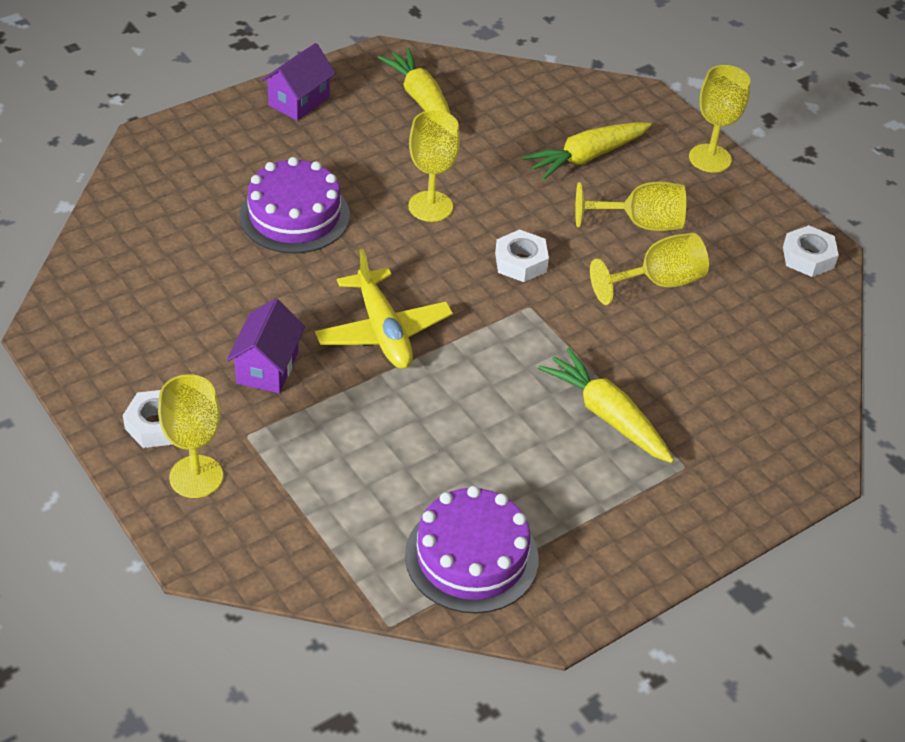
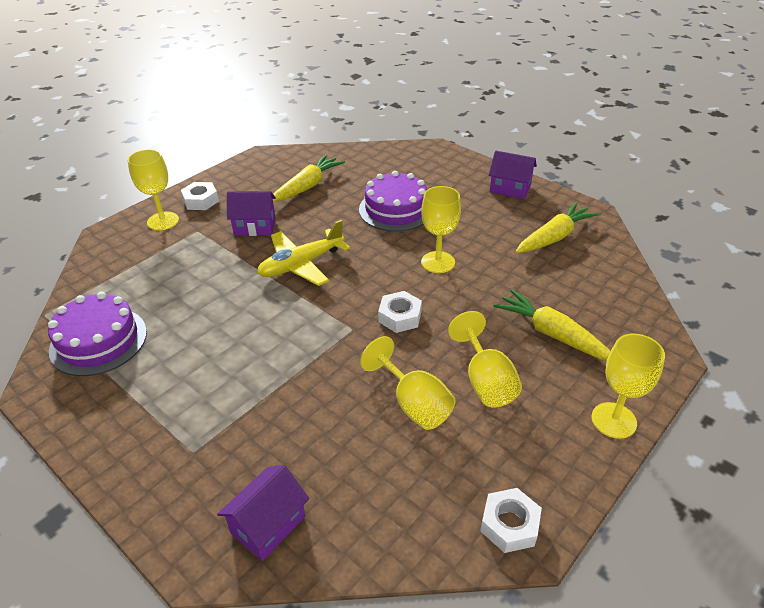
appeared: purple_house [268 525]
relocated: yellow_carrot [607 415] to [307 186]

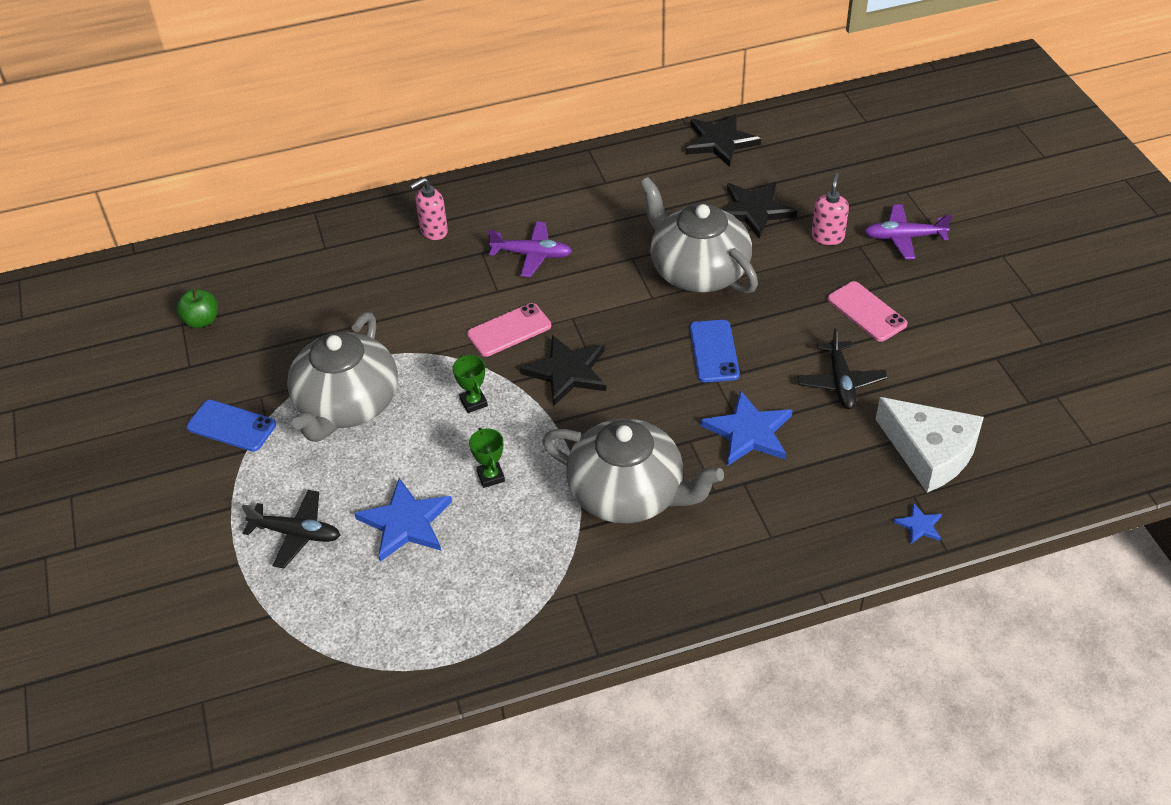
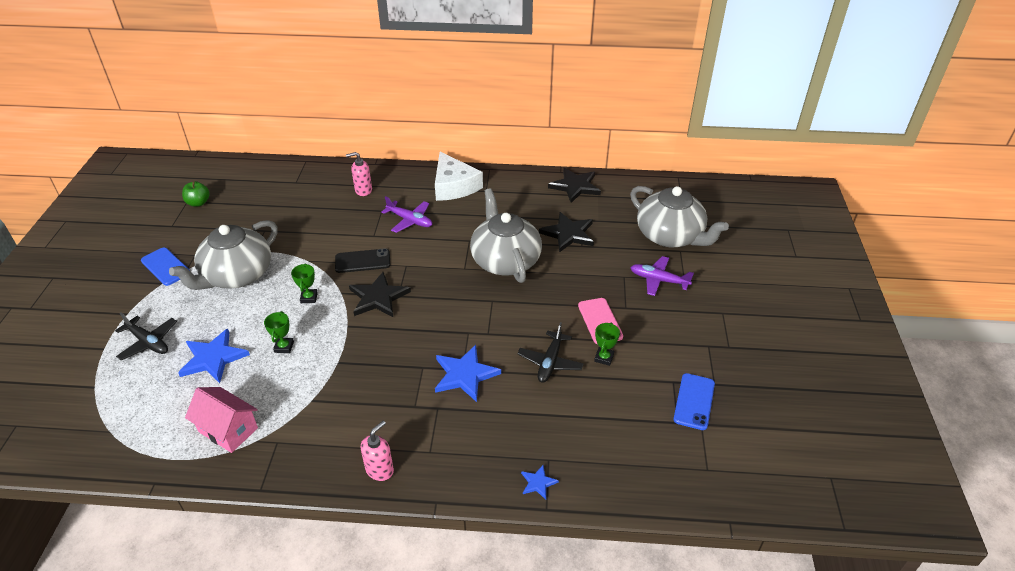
appeared: pink_house [228 430]; green_trophy [604 358]
relocated: grey_teapot [628 494] to [670 236]; blue_phone [714 351] to [694 401]; pink_soap_dispenser [827 237] to [380 470]; white_cheese [930 452] to [454 186]
colour: pink_phone [509 330] to black_phone [362 261]

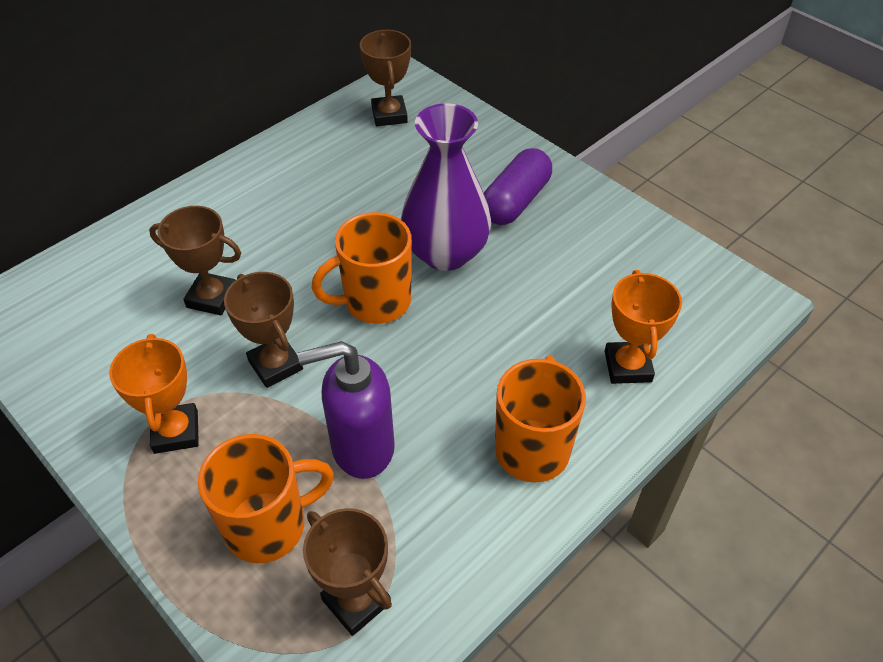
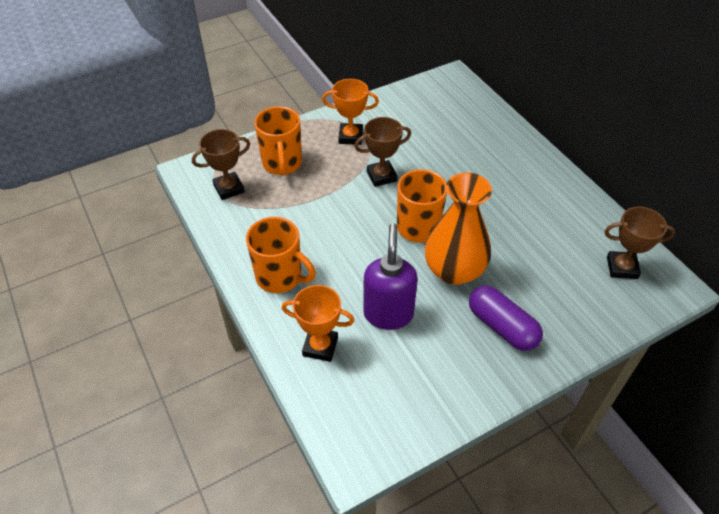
missing: brown_trophy [212 297]
relocated: purple_soap_dispenser [361 447] to [388 313]
colour: purple_vase [445 253] to orange_vase [454 270]

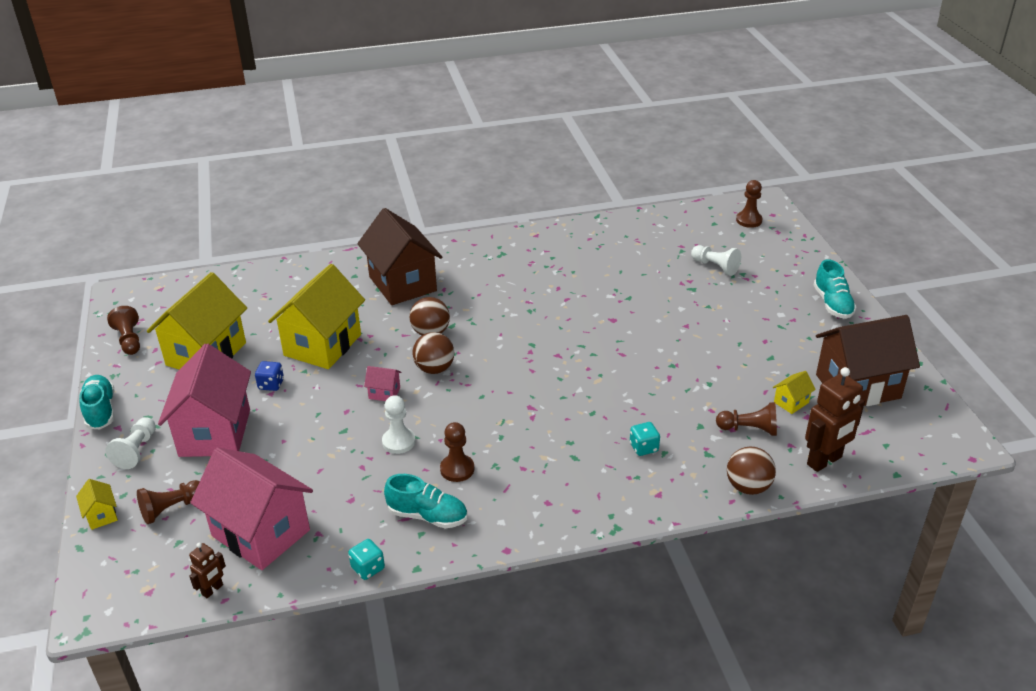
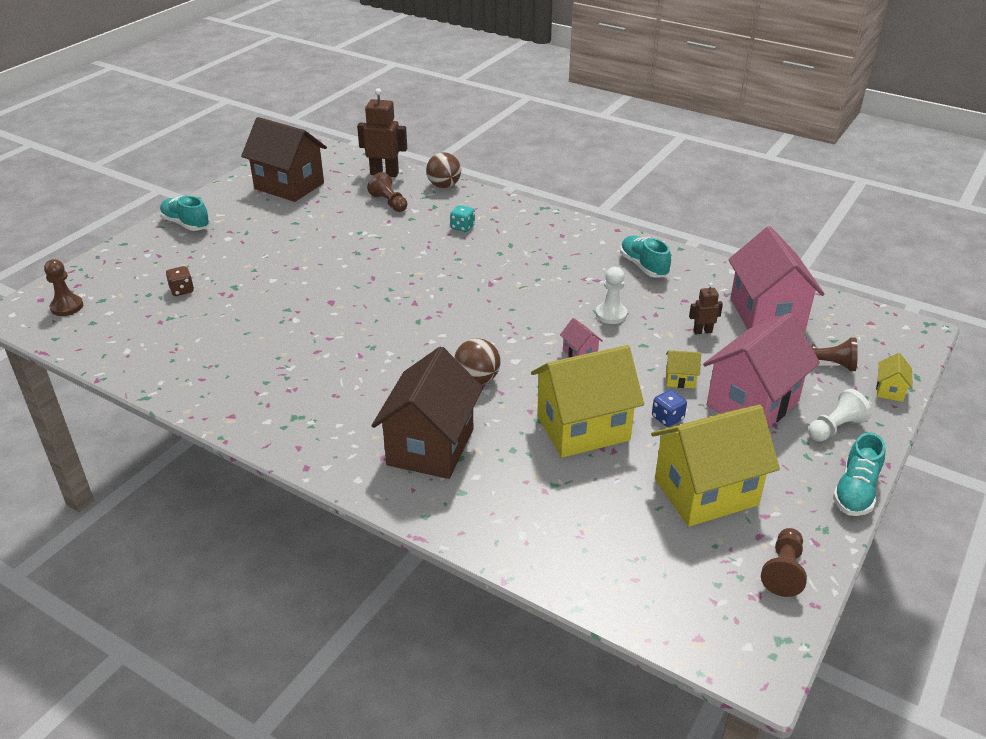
missing: turquoise_dice [368 568]; brown_ball [434 369]; brown_pawn [457 469]
relocated: brown_robot [212 590] to [702 331]; yellow_house [791 402] to [680 379]
exchanged: white_pawn [715 267] to brown_dice [182 290]
spun: turquoise_shoe [832 304] = [186 224] 90 degrees counterclockwise

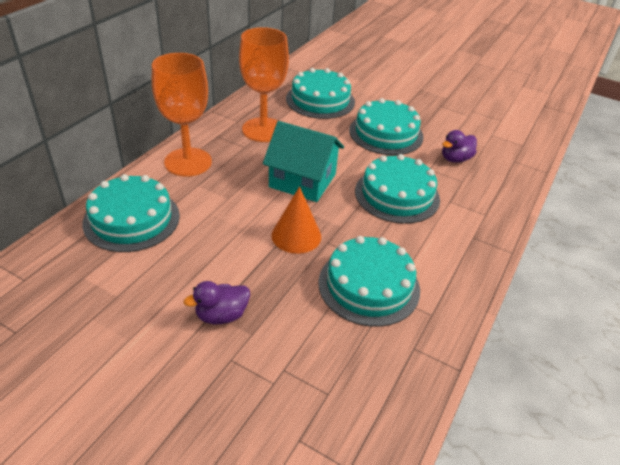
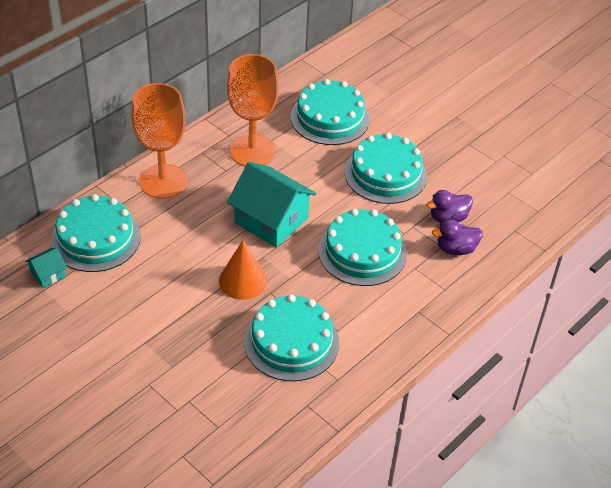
appeared: turquoise_house [48 274]
relocated: purple_duck [221 315] to [456 249]

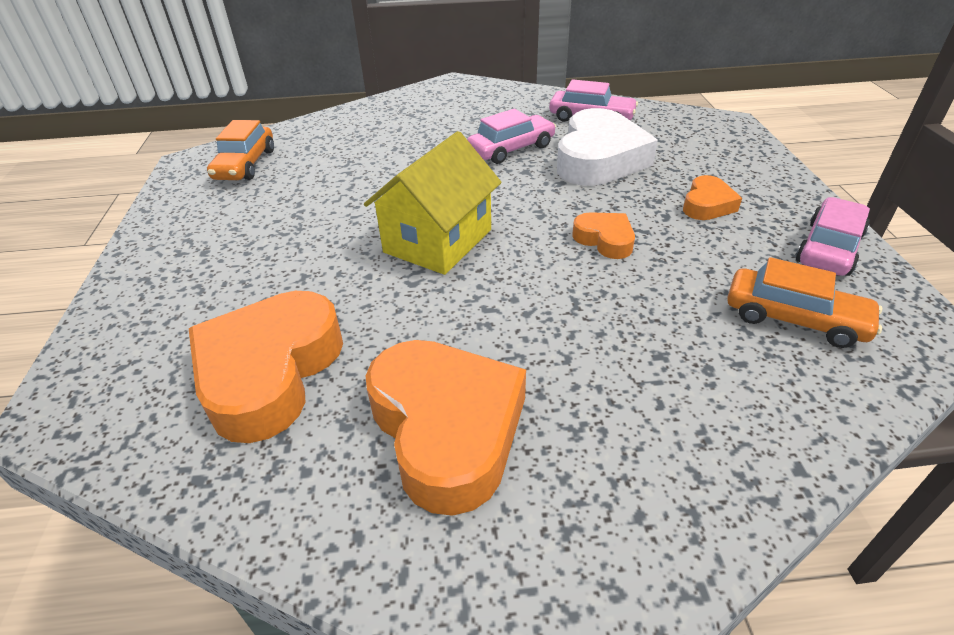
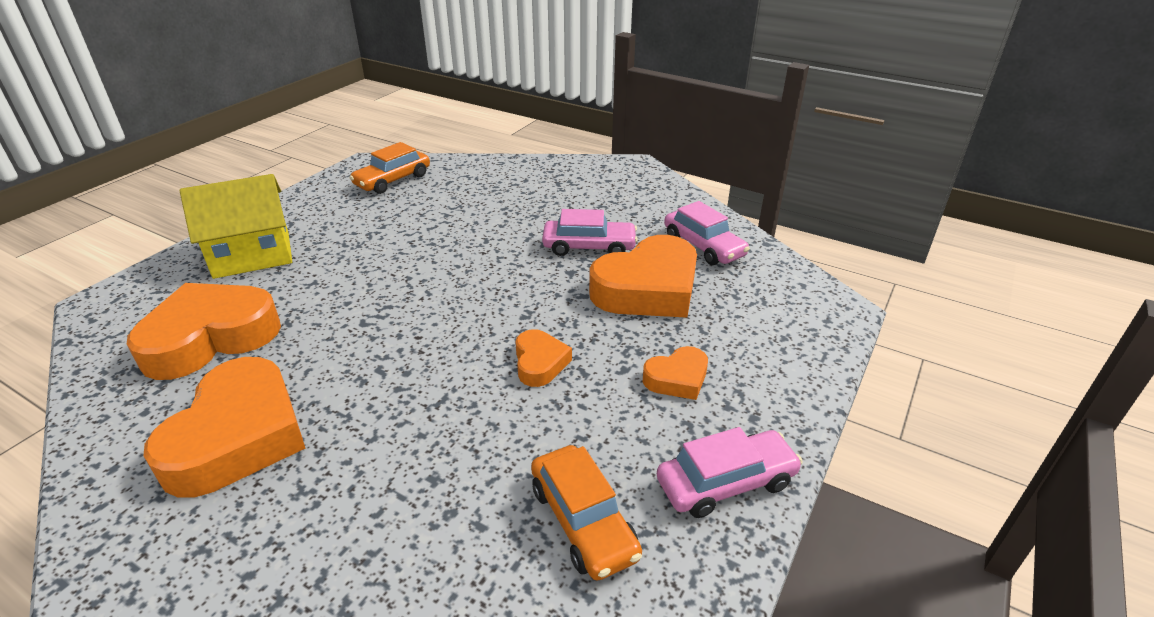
relocated: yellow_house [438 241] to [252 255]
colour: white_heart [599 159] to orange_heart [648 289]

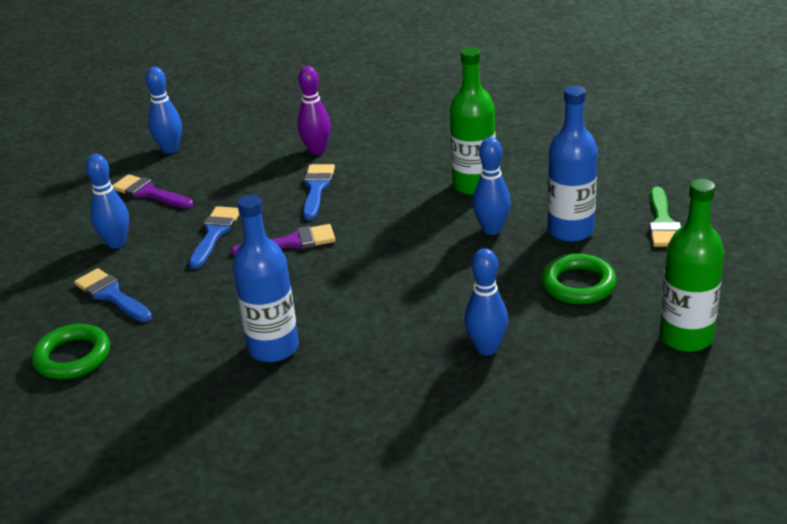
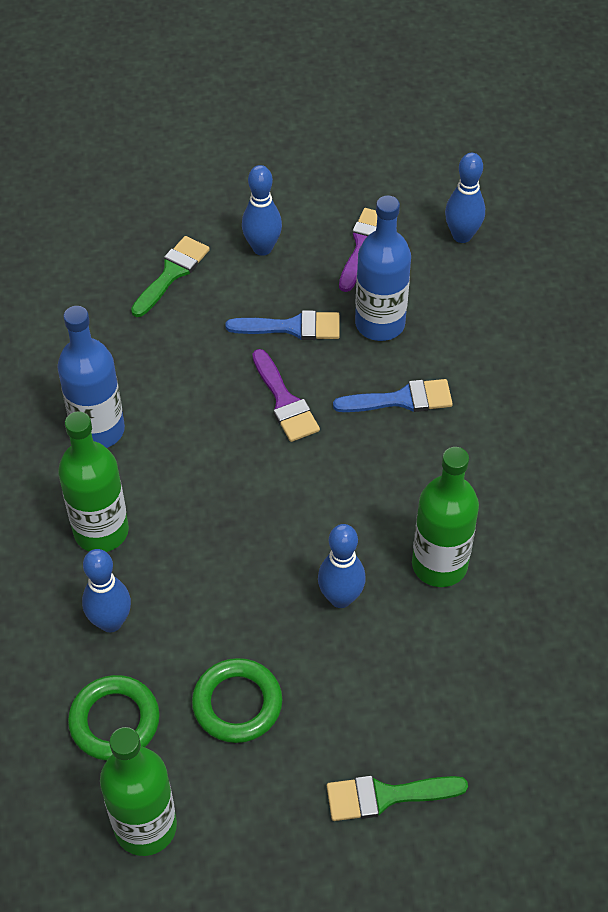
missing: purple_bowling_pin [317 150]
appeared: green_bottle [101 531]
relocated: green_ring [73 357] to [114 721]; blue_bottle [570 230] to [380 324]
colour: blue_brush [111 295] to green_brush [172 273]

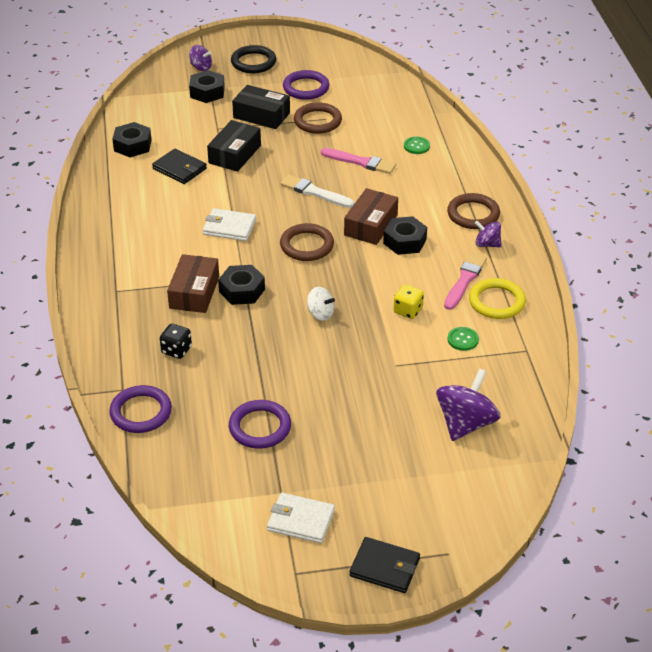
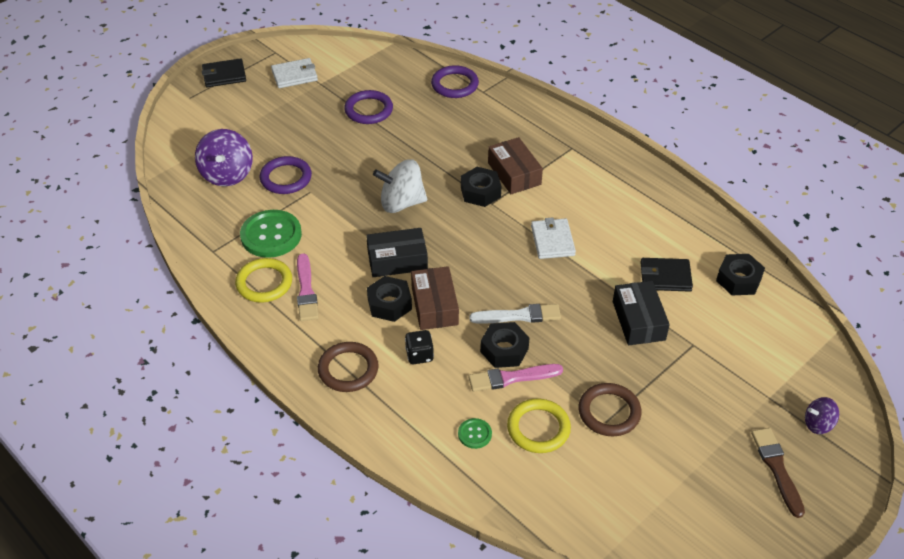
missing: brown_ring [307 245]; yellow_dice [408 311]; purple_spinning_top [487 244]
appeared: yellow_ring [538 428]
relocated: black_dice [176 350] to [419 355]; black_nut [207 92] to [504 350]; black_box [261 115] to [397 260]; purple_ring [306 88] to [286 178]
exchanged: black_ring [253 62] to brown_brush [777 469]
spun: white_wallet [229 227] = [552 241] 75 degrees counterclockwise
size: white_spinning_top [320 314] = [401 203] x1.82; green_button [463 340] = [271 235] x2.09

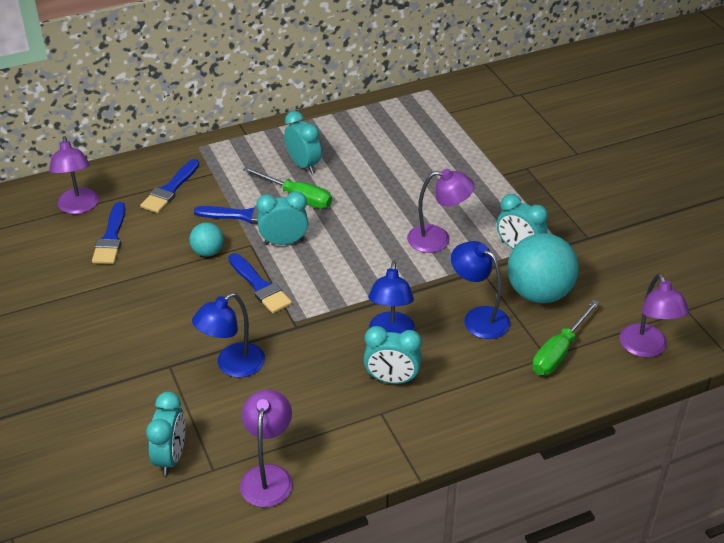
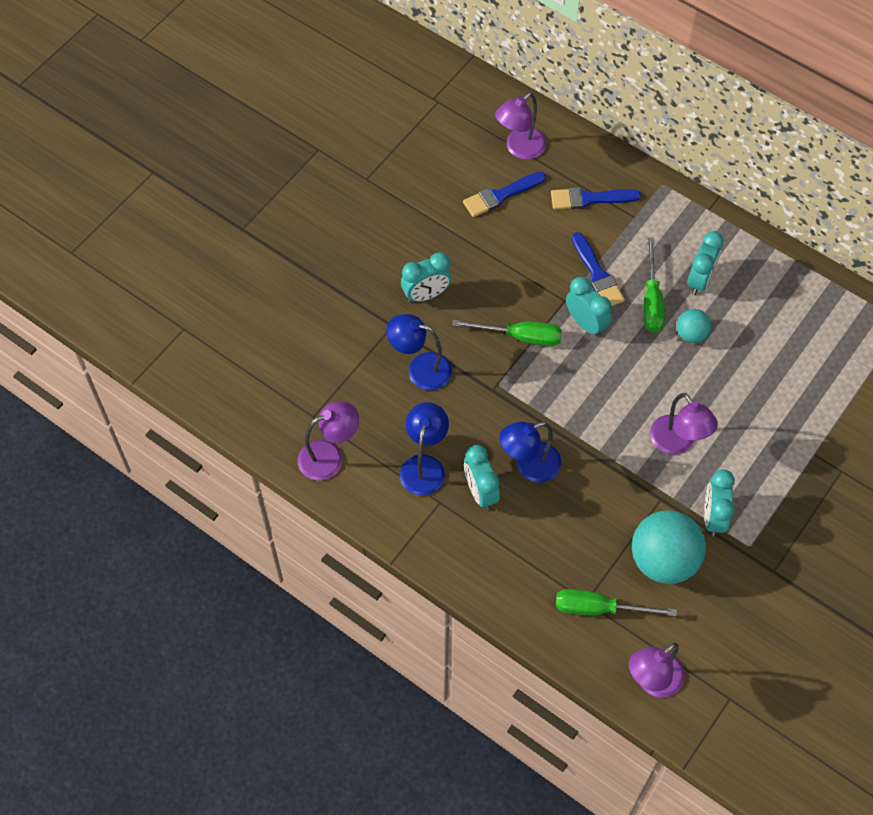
relocated: turquoise_clock [171 457] to [426 295]; turquoise_ball [208 252] to [691 334]; blue_lamp [478 318] to [424 466]
exchanged: blue_brush [260 286] to green_screwdriver [520 336]

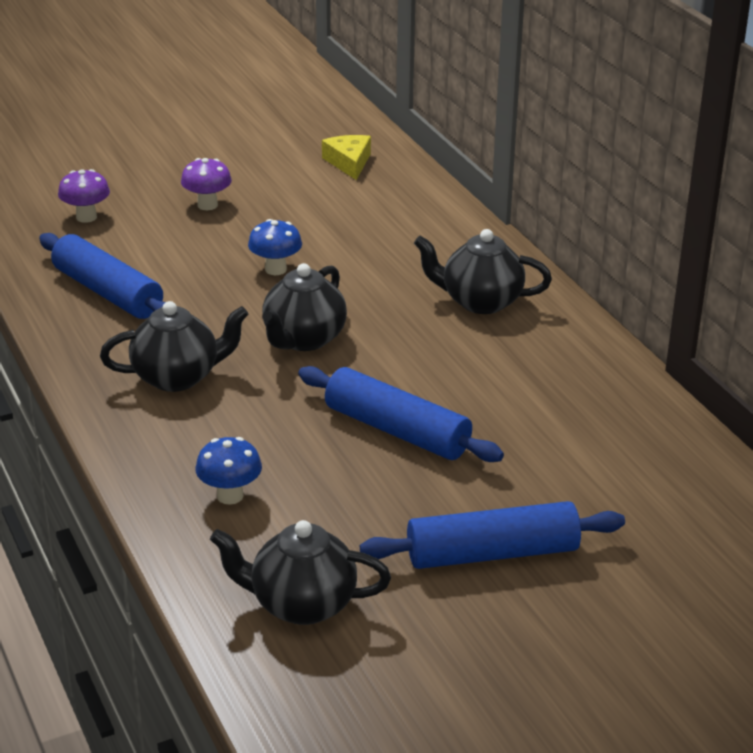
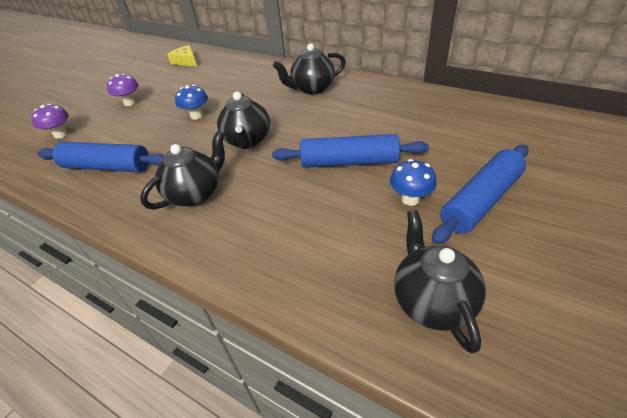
relocated: blue_mushroom [230 496] to [410 199]
spun: black_teapot [301 604] = [432 301] 105 degrees clockwise

